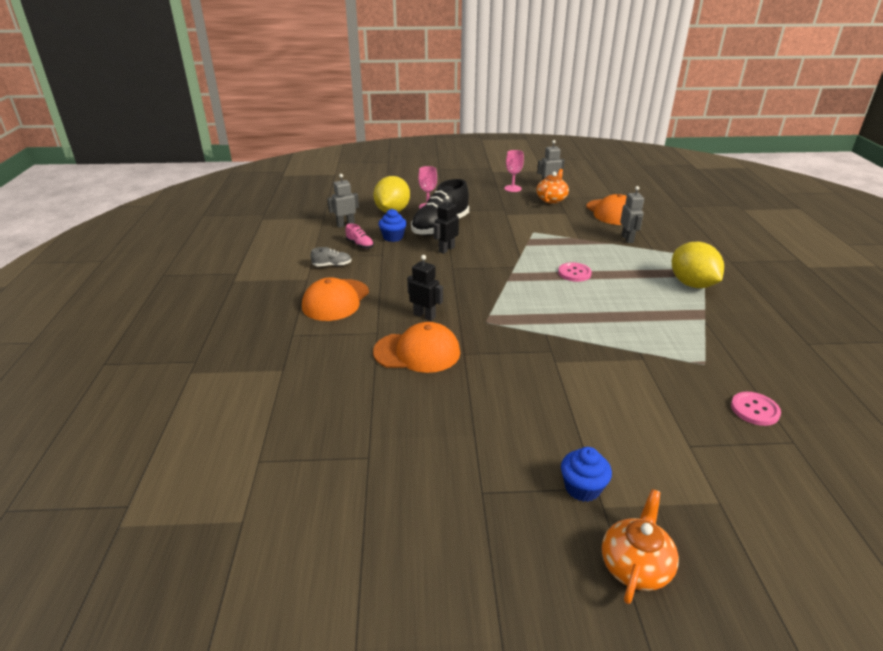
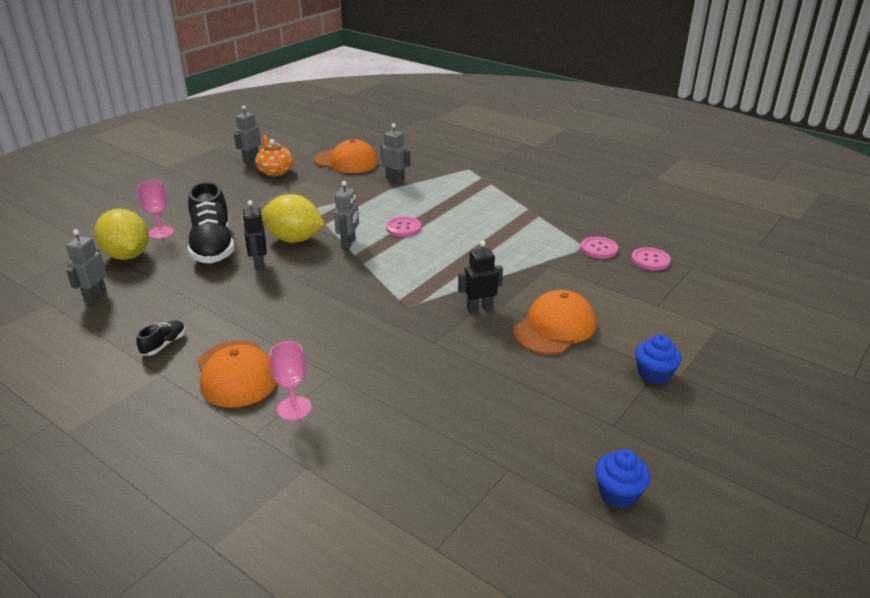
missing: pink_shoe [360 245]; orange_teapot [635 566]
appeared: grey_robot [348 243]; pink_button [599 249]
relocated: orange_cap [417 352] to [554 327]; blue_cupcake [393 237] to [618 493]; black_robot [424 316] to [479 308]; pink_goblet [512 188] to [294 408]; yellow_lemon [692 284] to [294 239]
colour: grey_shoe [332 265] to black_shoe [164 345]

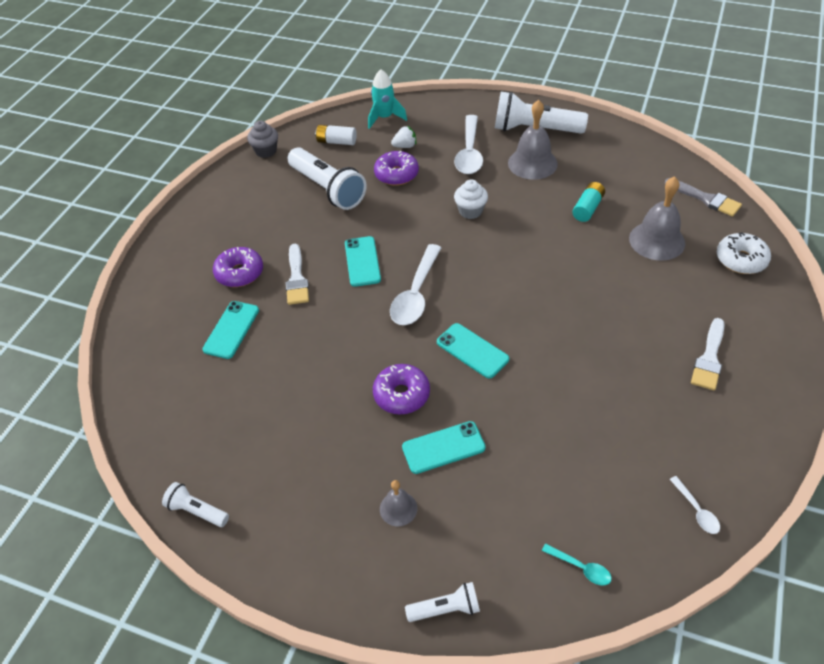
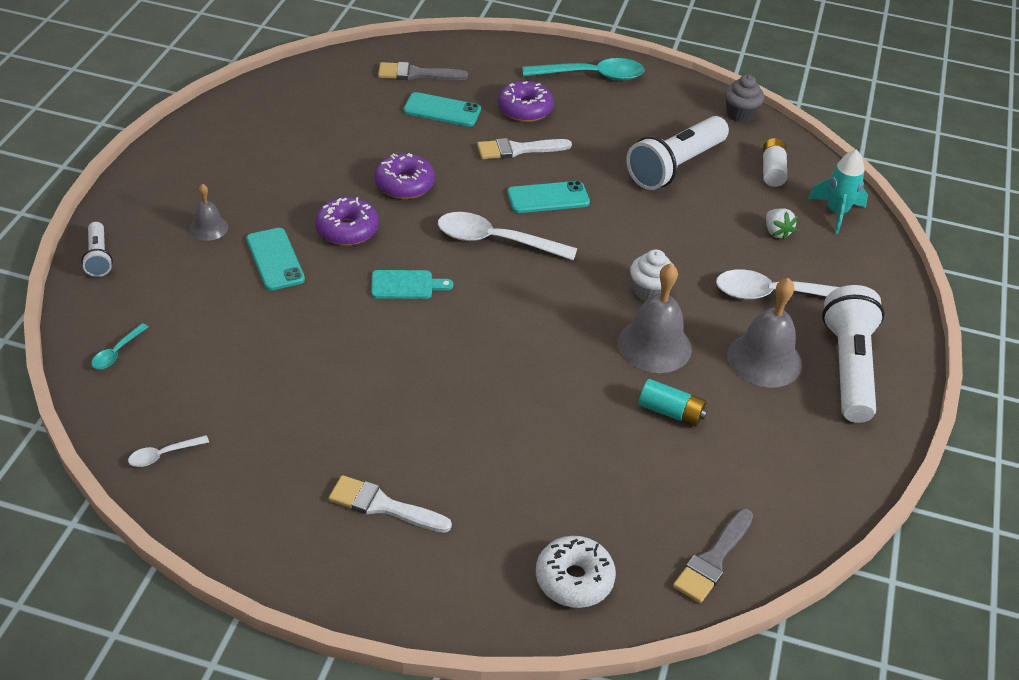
missing: white_flashlight [197 511]
appeared: grey_brush [416 74]; turquoise_spoon [591 76]
relocated: purple_donut [396 174] to [404 184]; grey_bell [657 240] to [654 345]
exchanged: turquoise_phone [472 350] to turquoise_cutting_board [406 285]

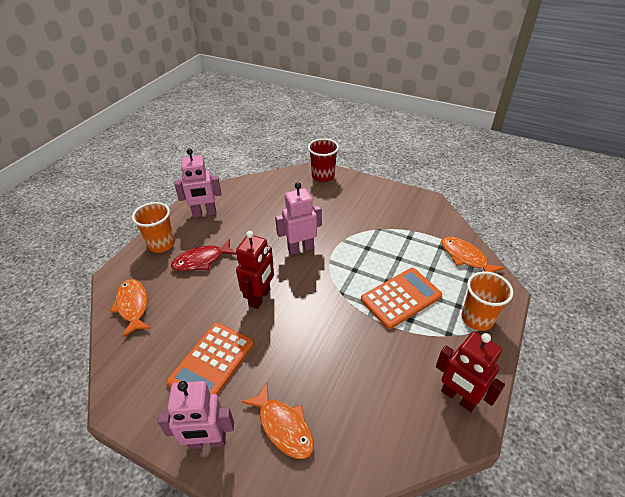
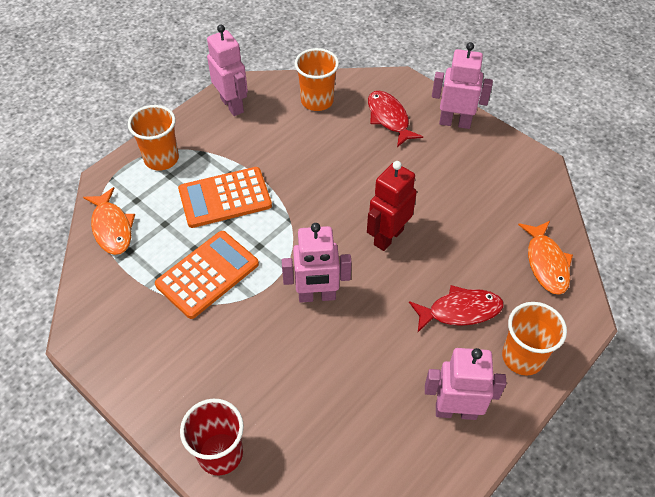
appeared: orange_cup [317 101]
relocated: orange_calculator [212 363] to [207 274]
colour: orange_fish [283 426] to red_fish [389 118]; red_robot [458 398] to pink_robot [232 105]

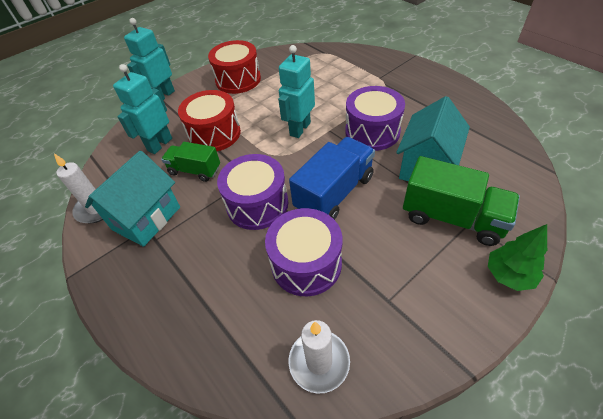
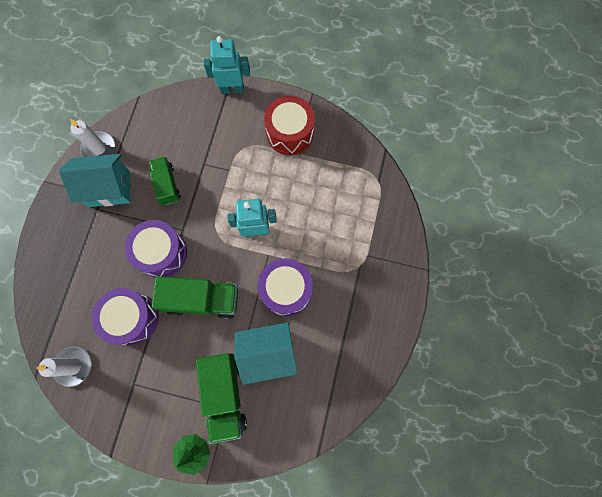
missing: turquoise_robot [159 144]; red_drum [214 134]
colour: blue_truck [334 193] to green_truck [202 300]

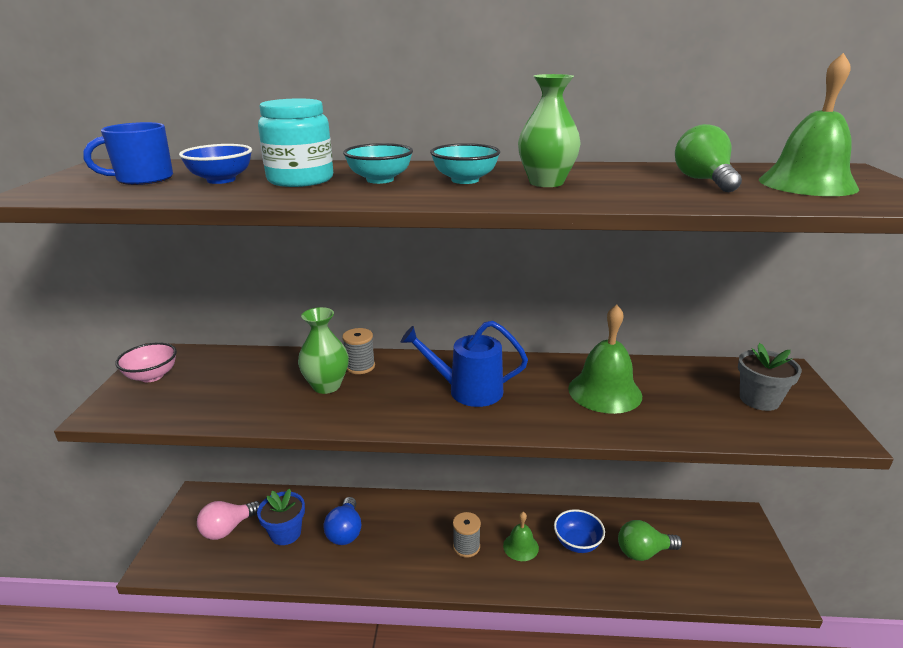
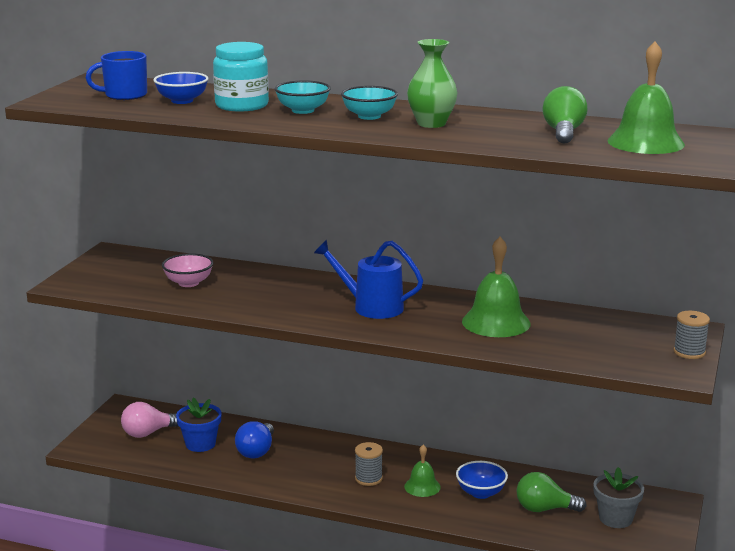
missing: green_vase [326 386]
relocated: pink_bowl [152 376] to [188 283]; grey_spool [360 366] to [689 352]; grey_flower_pot [759 400] to [615 518]

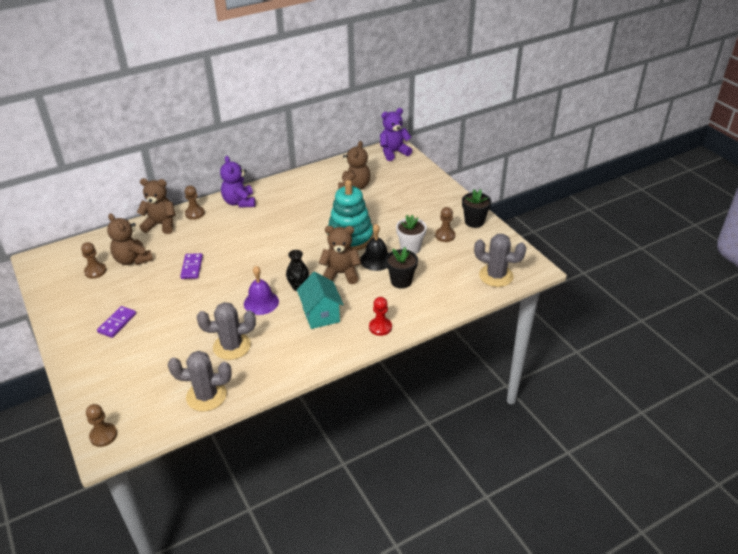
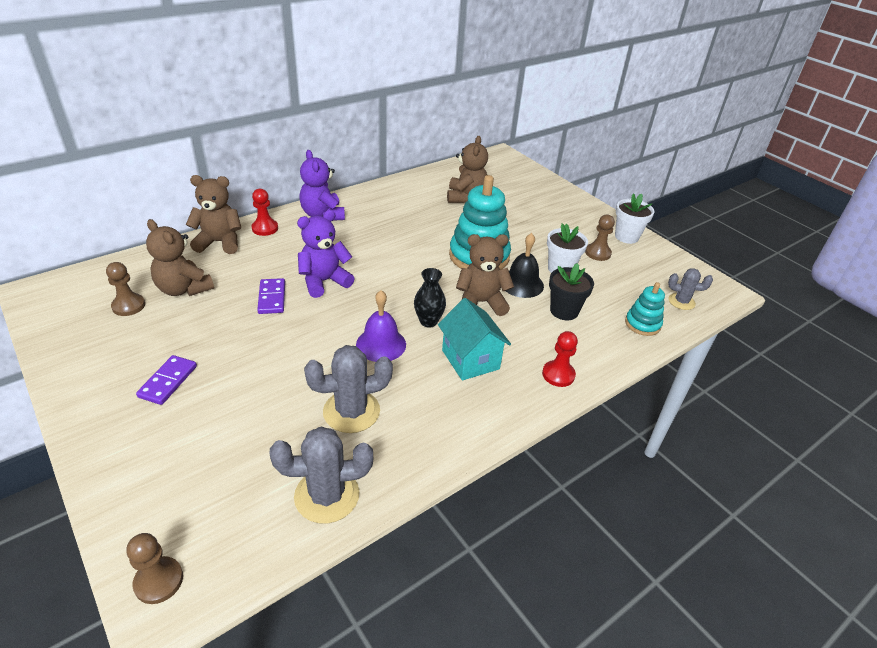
appeared: turquoise_stacking_toy [642 324]
relocated: purple_teddy_bear [393 152] to [324 281]
colour: brown_pawn [195 213] to red_pawn [265 228]; black_flower_pot [474 222] to white_flower_pot [626 236]
size: grey_cactus [496 276] = [681 302] x0.59

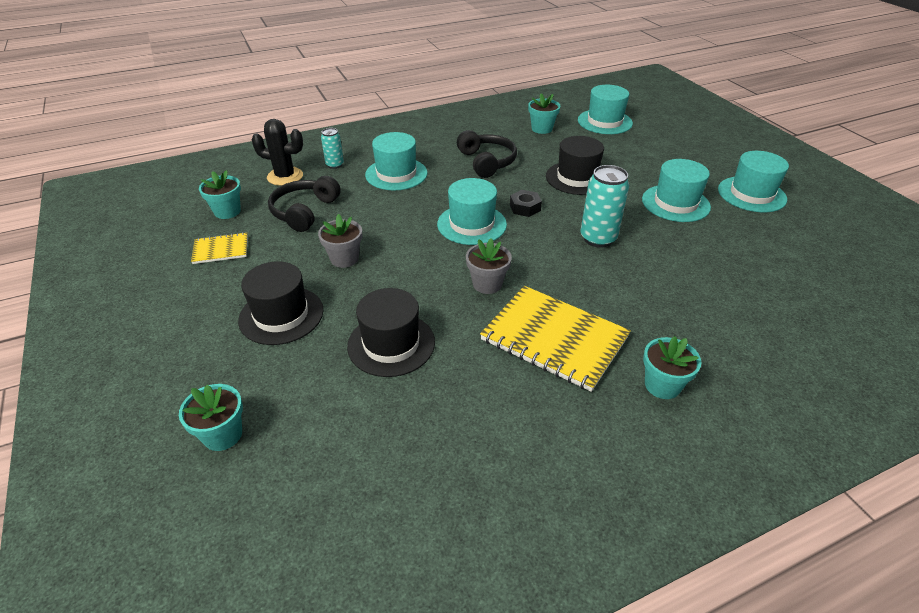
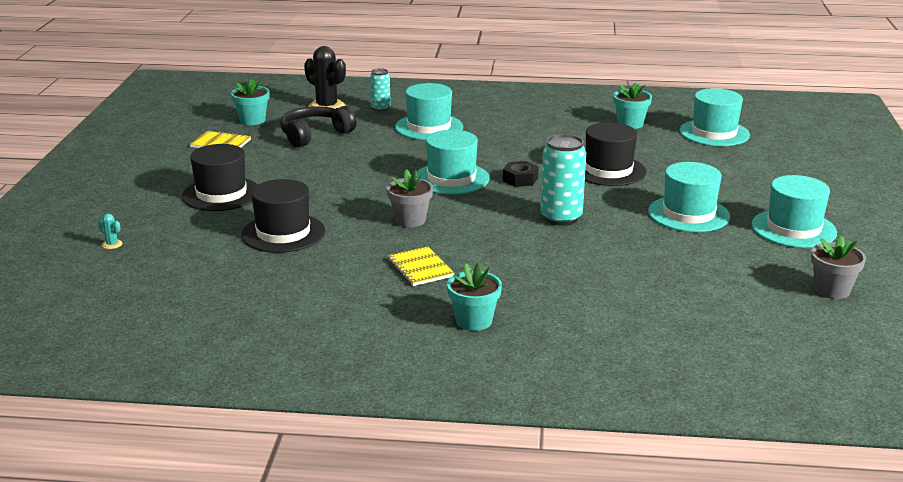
missing: black_headphones [486 162]
relocated: grey_flower_pot [344 258] to [832 290]
exchanged: turquoise_flower_pot [223 434] to turquoise_cactus [112 244]
size: yellow_notebook [554 339] = [420 268] x0.50

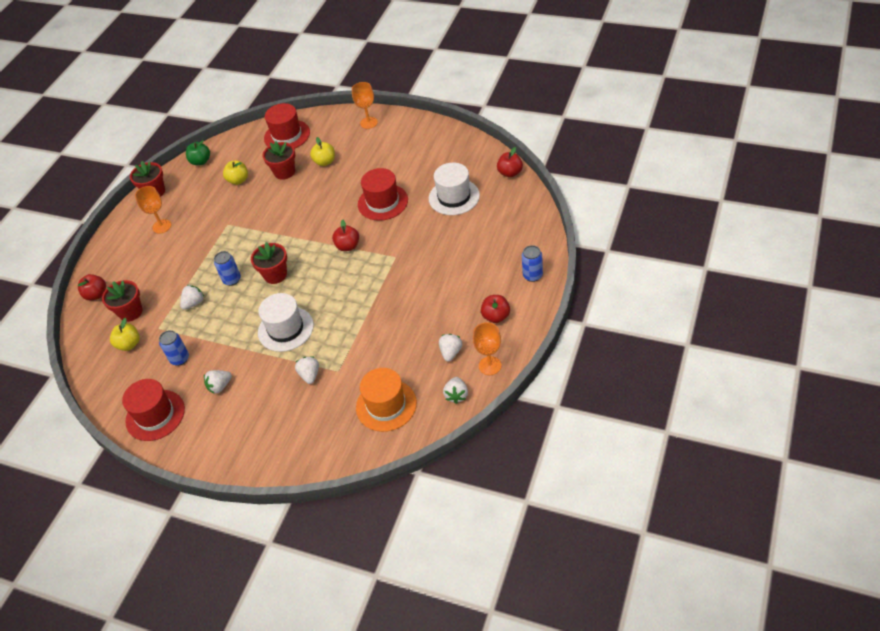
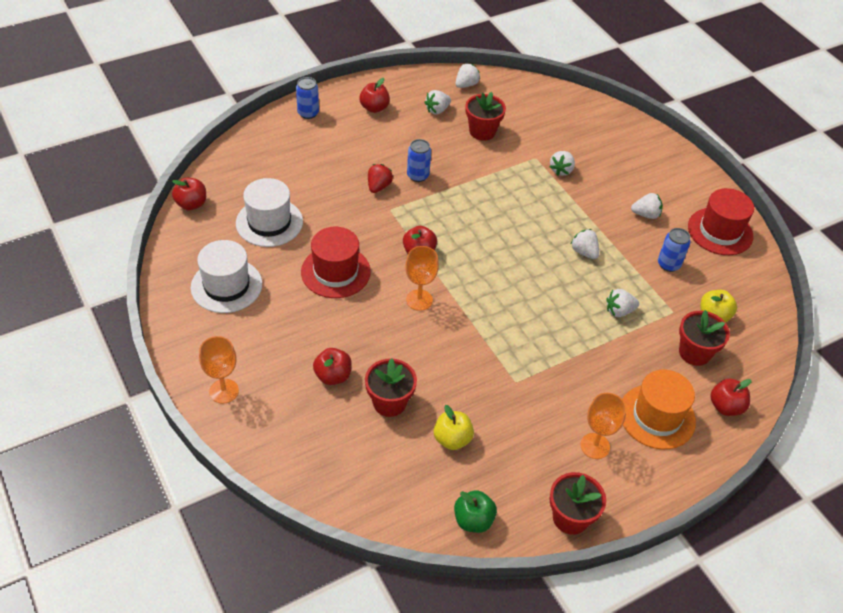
missing: red_hat [287 135]
appeared: red_strawberry [378 186]; white_strawberry [584 252]
relocated: blue_can [232 280] to [418 176]; red_flower_pot [275 275] to [482 131]; white_hat [285 329] to [226 286]; orange_hat [386 405] to [657 416]; orange_goblet [490 365] to [419 300]
colour: yellow_apple [325 162] to red_apple [333 376]

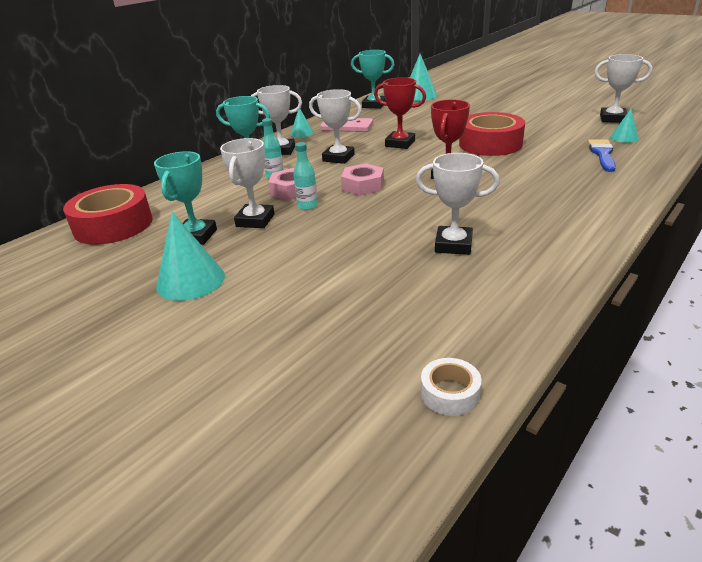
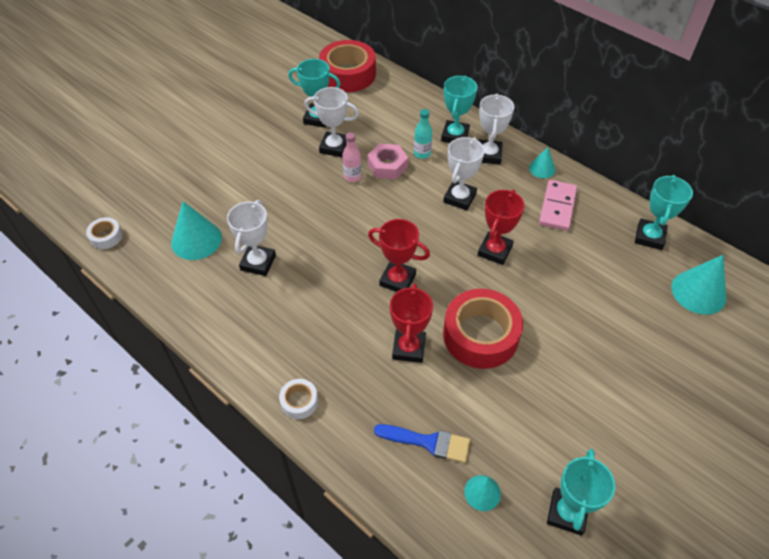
missing: pink_nut [363 186]
appeared: white_tape [299 401]; red_trophy [409 348]
relocated: turquoise_cone [190 280] to [196 240]
colour: turquoise_bottle [307 206] to pink_bottle [352 177]; white_trophy [612 119] to turquoise_trophy [567 513]

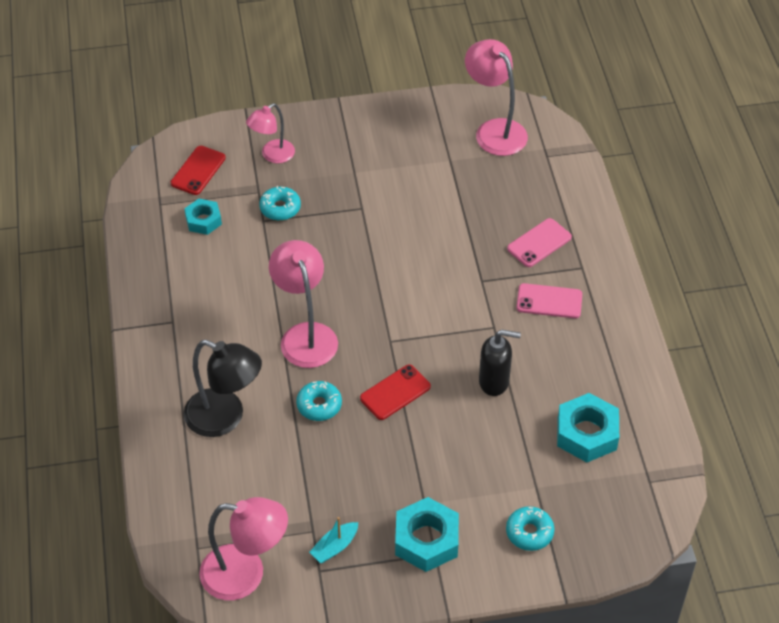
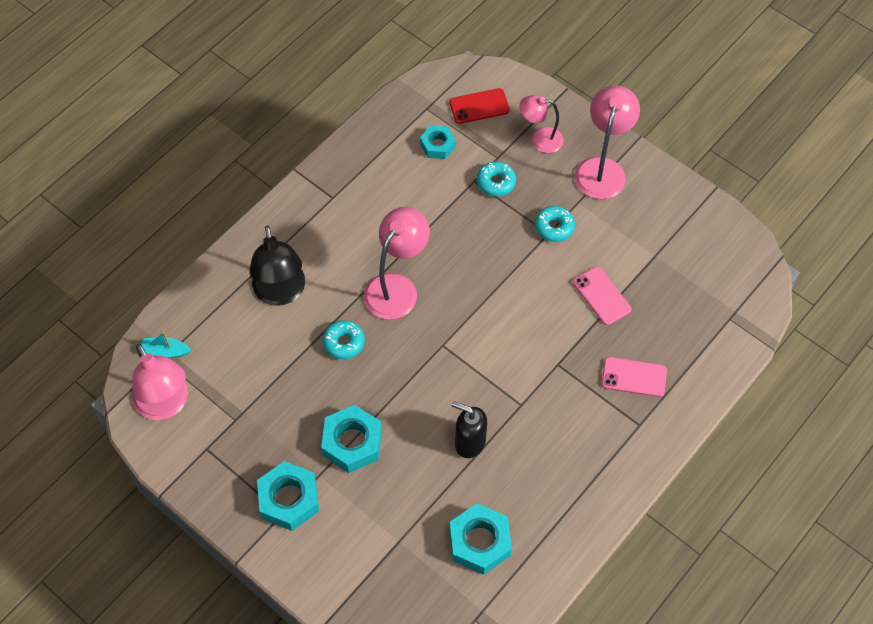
missing: red_phone [395 392]
appeared: turquoise_nut [352 442]
relocated: turquoise_boat [334 547] to [165 351]; pink_lamp [494 130] to [602 169]; turquoise_donut [529 532] to [554 227]; pink_phone [549 301] to [601 296]
spun: black_soap_dispenser [494 382] = [469 442] 150 degrees clockwise

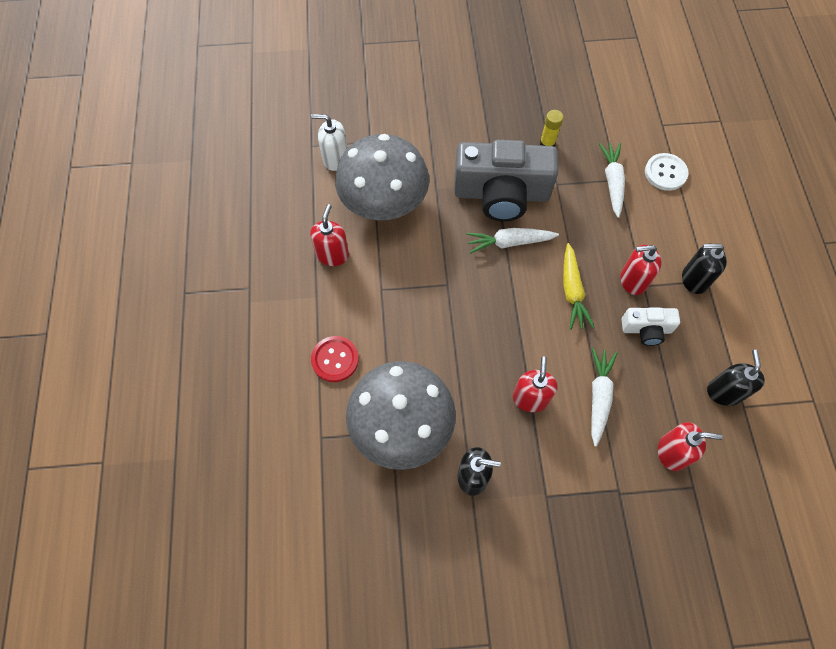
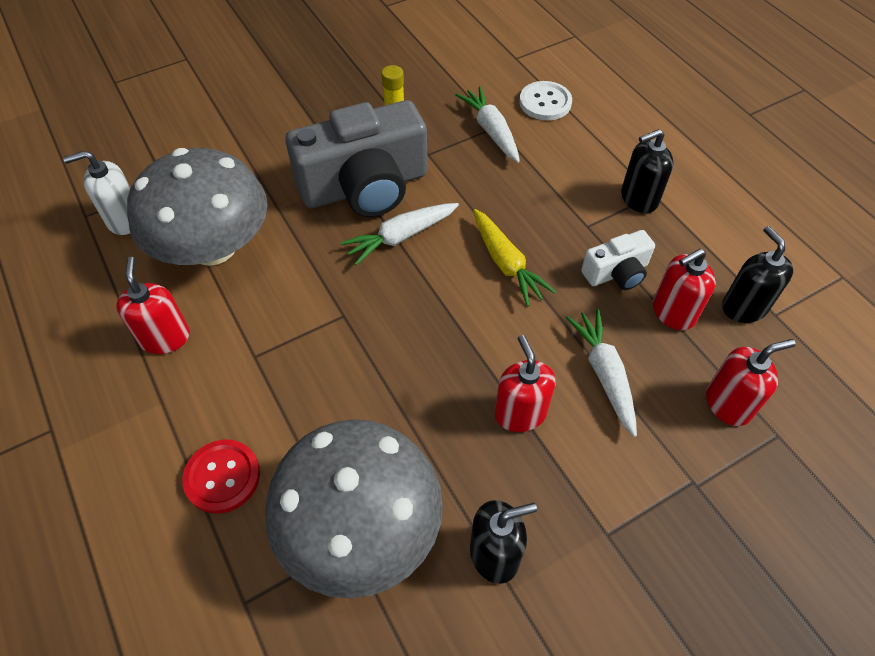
relocated: red_soap_dispenser [633 280] to [673 312]

